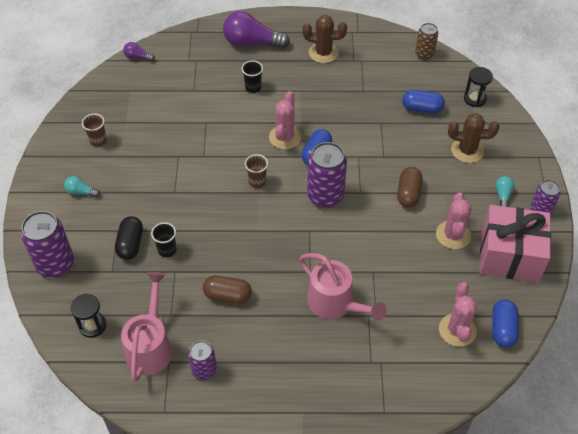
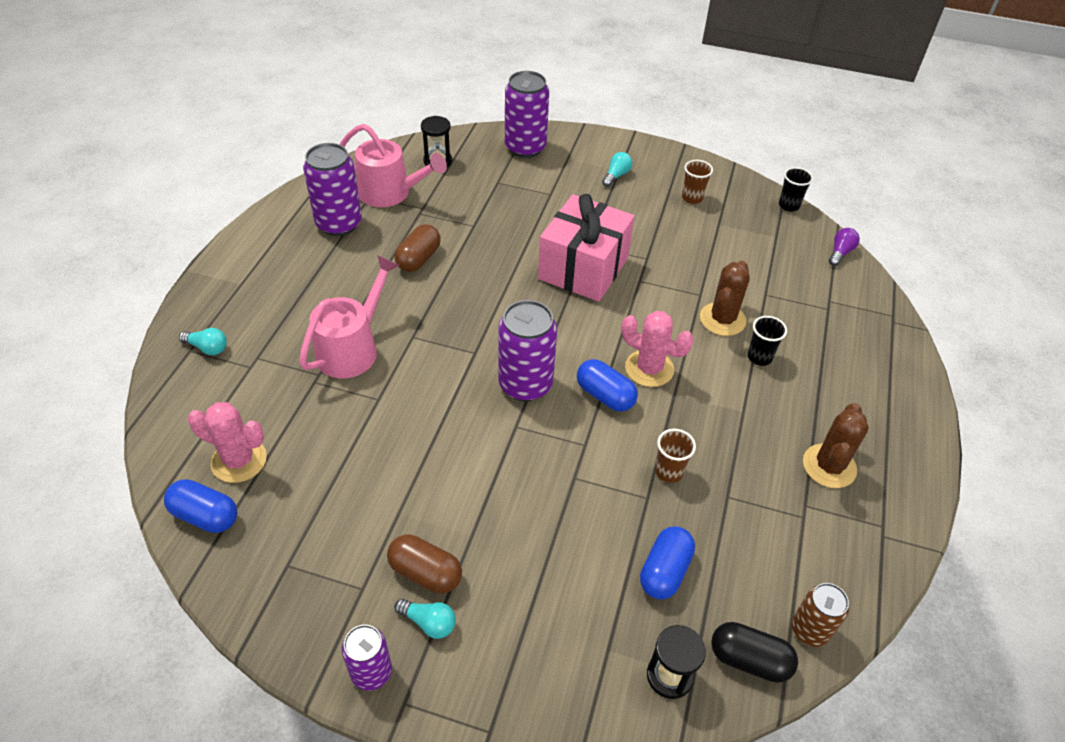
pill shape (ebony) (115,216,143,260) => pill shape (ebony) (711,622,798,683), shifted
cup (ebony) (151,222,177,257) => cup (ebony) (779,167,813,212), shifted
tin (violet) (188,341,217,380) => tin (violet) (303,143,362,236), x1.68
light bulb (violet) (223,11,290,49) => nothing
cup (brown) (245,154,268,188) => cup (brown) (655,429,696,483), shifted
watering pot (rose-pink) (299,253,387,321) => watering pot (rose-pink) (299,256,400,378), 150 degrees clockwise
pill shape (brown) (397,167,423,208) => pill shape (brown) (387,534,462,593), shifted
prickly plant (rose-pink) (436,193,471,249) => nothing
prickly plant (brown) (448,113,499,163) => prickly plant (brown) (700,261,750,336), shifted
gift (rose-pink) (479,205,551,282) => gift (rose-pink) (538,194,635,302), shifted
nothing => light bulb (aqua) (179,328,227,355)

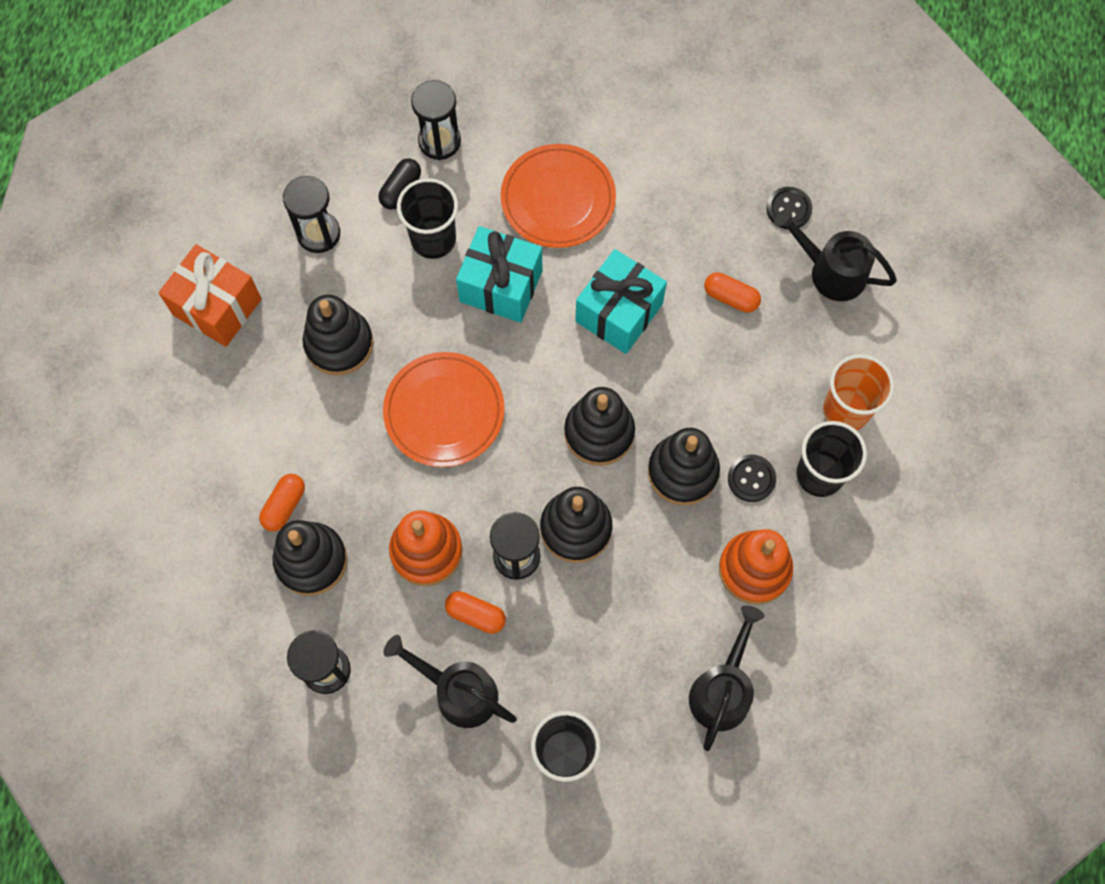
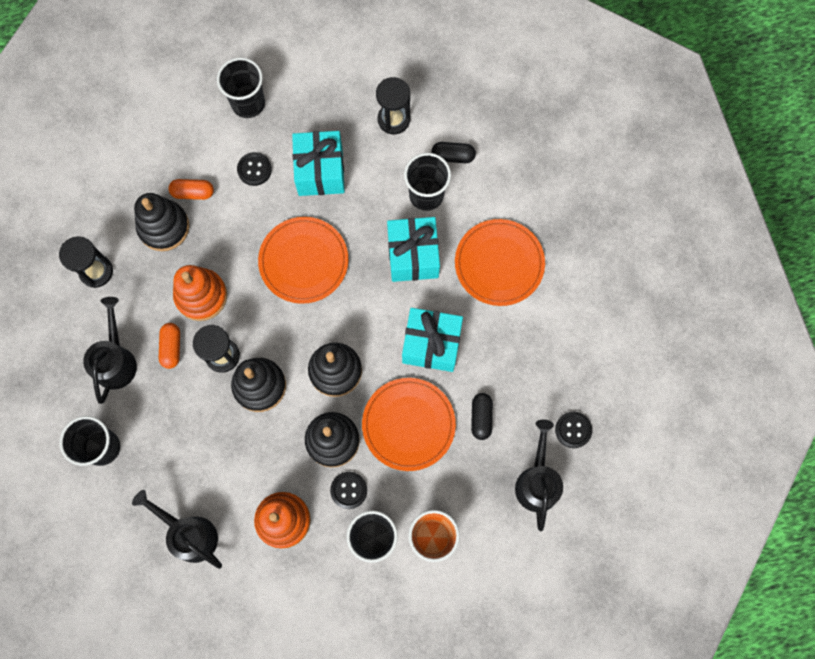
gift (bright orange) (159,244,262,347) => nothing
stacking toy (ebony) (302,295,373,376) => gift (aqua) (292,131,345,196)
sandglass (ebony) (411,80,461,160) => nothing
watering pot (ebony) (689,605,765,751) => watering pot (ebony) (132,490,222,569), 135 degrees counterclockwise
pill shape (bright orange) (704,272,761,313) => pill shape (ebony) (471,393,493,440)
nothing => cup (ebony) (217,57,265,118)
nothing => sewing button (ebony) (237,152,272,186)
nothing => dinner plate (bright orange) (362,378,456,471)

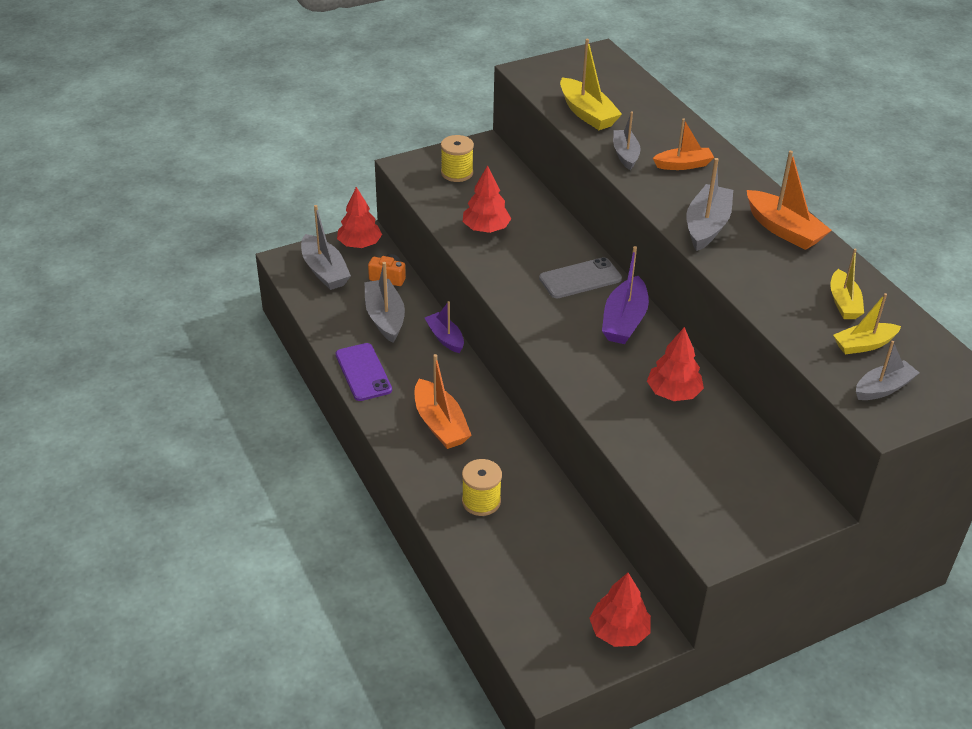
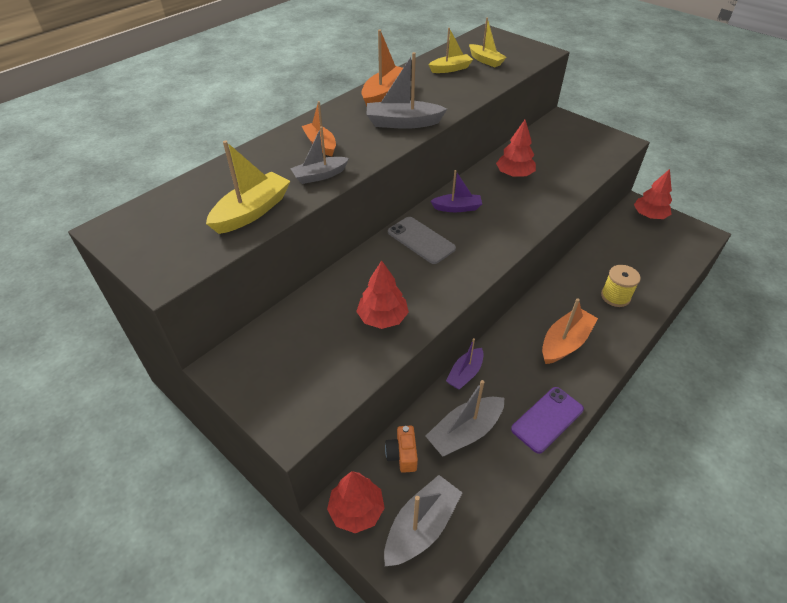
reel of thread (yellow) (441,135,474,182) => nothing
sailboat (violet) (602,246,649,344) => sailboat (violet) (431,170,482,212), x0.66
sailboat (ash-grey) (856,341,919,400) => nothing

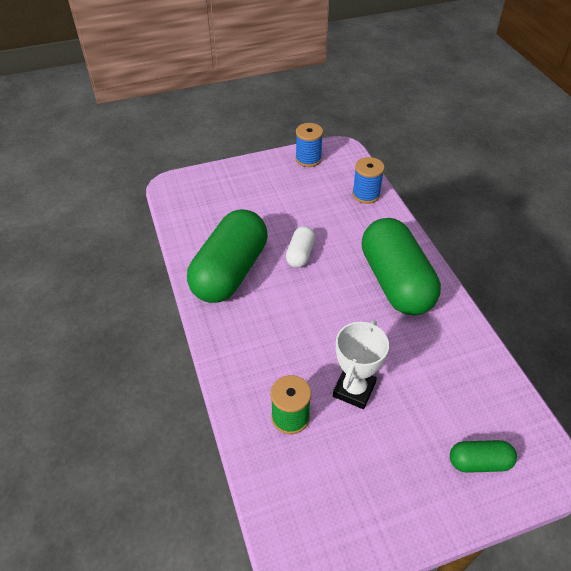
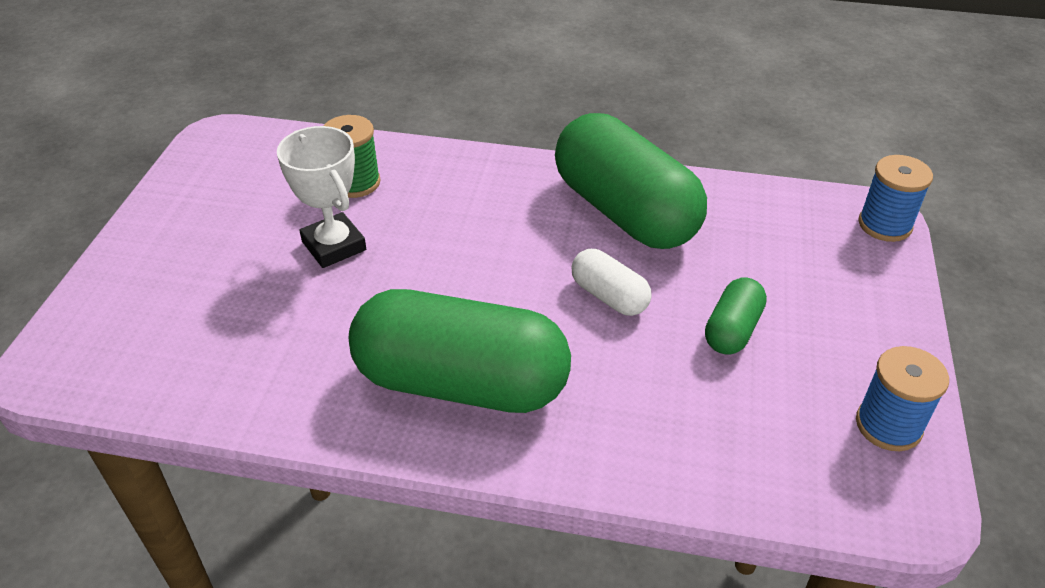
reel of thread (cobalt) (352,157,385,204) => reel of thread (cobalt) (859,155,933,242), shifted
pill shape (green) (450,440,517,473) => pill shape (green) (705,277,767,354), shifted

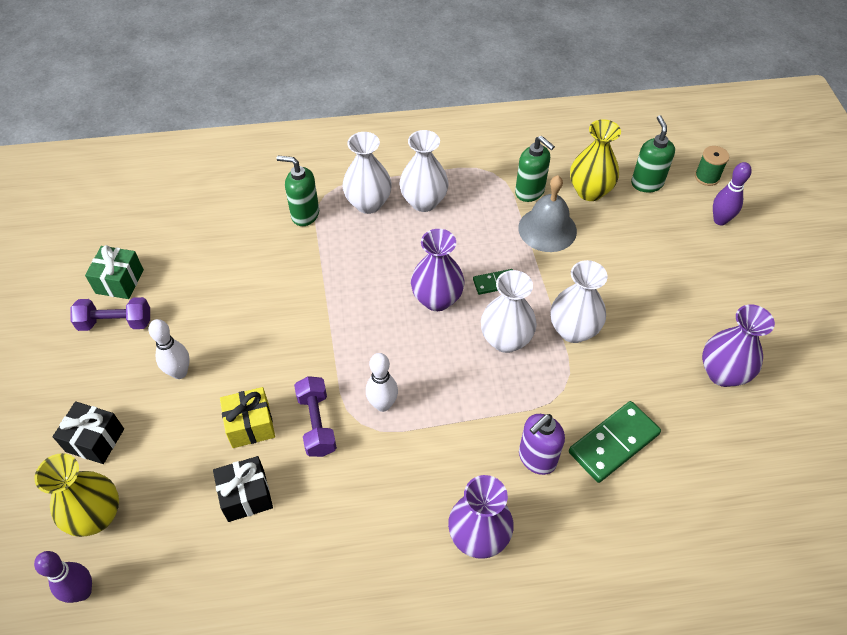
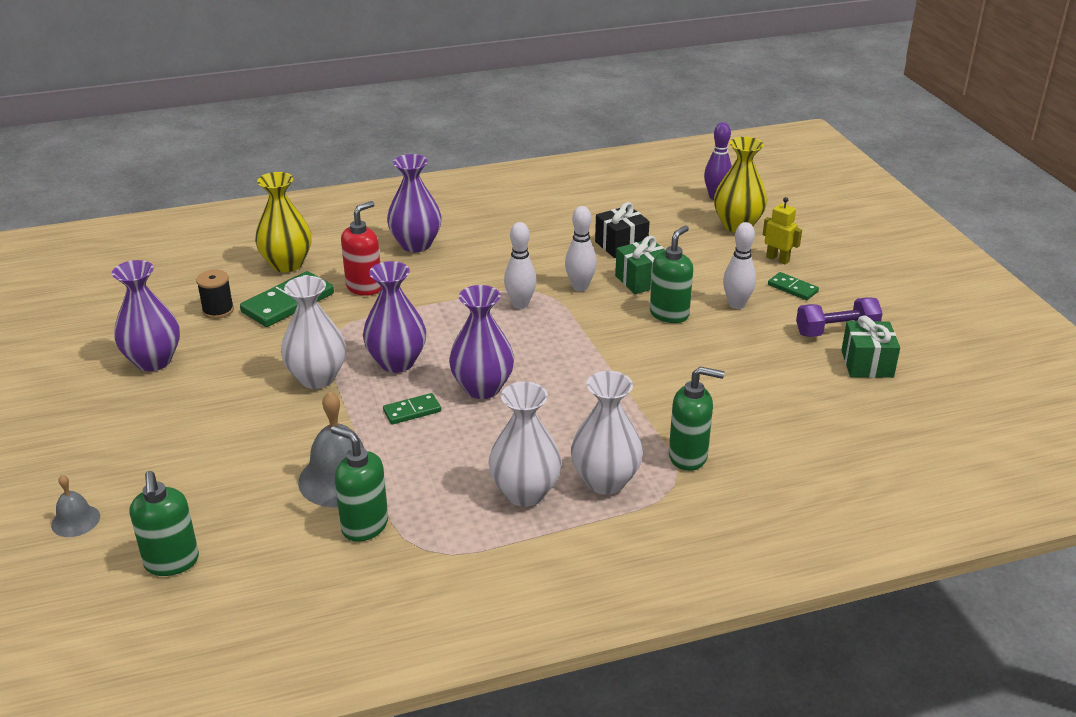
gift (ebony) (53,401,124,464) => robot (yellow) (763,197,802,264)
gift (yellow) (220,387,275,448) => gift (green) (615,236,666,294)
dumbbell (violet) (294,376,337,457) => skittle (snow-white) (565,206,597,291)
vase (snow-white) (481,270,537,353) => vase (violet) (363,261,426,373)
soap dispenser (violet) (519,414,565,475) => soap dispenser (scarlet) (341,201,381,296)
vase (yellow) (570,119,621,201) => vase (yellow) (255,172,312,272), shifted
reel of thread (green) (695,146,729,186) => nothing
skittle (violet) (713,162,752,225) => hand bell (ash-grey) (51,475,100,537)
nothing => reel of thread (ebony) (196,270,234,319)
nothing => soap dispenser (green) (650,225,693,323)
nothing => domino tile (green) (768,272,819,300)

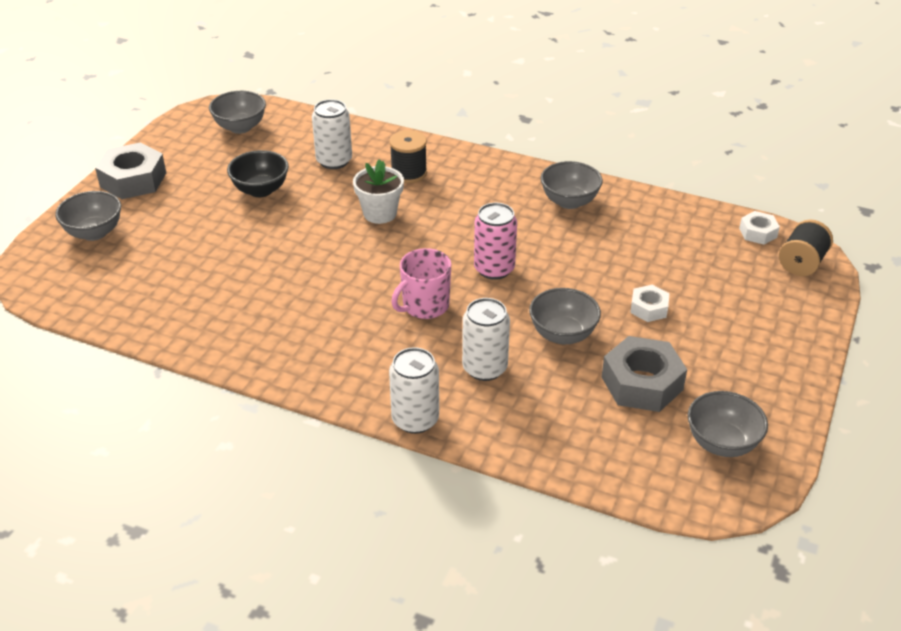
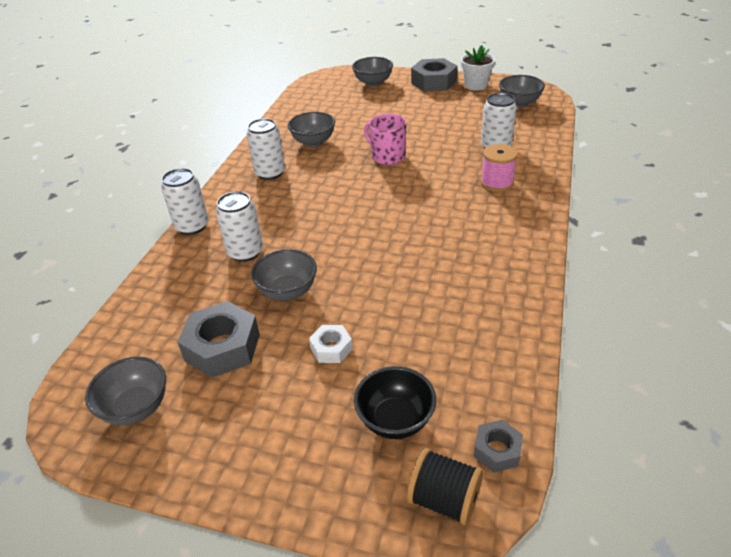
deep dish (ebony) (227,150,289,197) => deep dish (ebony) (354,366,436,439), shifted
plant pot (snow-white) (353,159,404,224) => plant pot (snow-white) (461,45,496,91), shifted
reel of thread (ebony) (389,130,427,183) => reel of thread (rose-pink) (481,144,518,192)
coffee mug (rose-pink) (391,248,451,319) => coffee mug (rose-pink) (364,114,407,165), shifted
tin (rose-pink) (474,203,517,280) => nothing
deep dish (ash-grey) (541,161,603,209) => deep dish (ash-grey) (288,112,335,147), shifted
hexagon nut (snow-white) (739,211,780,245) => hexagon nut (ash-grey) (474,420,523,473)
nothing => tin (snow-white) (246,118,285,180)

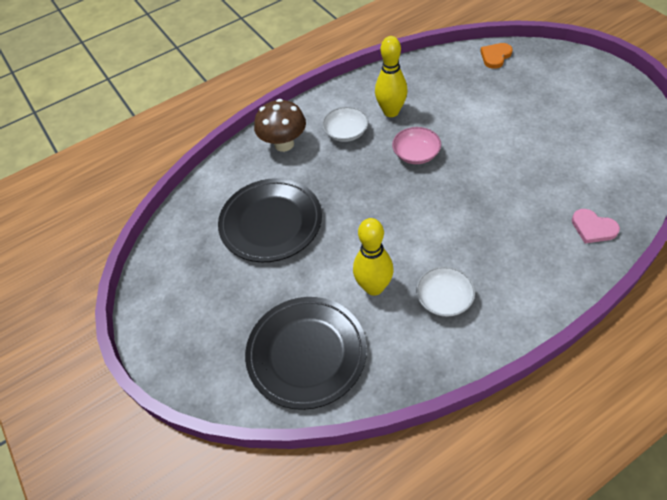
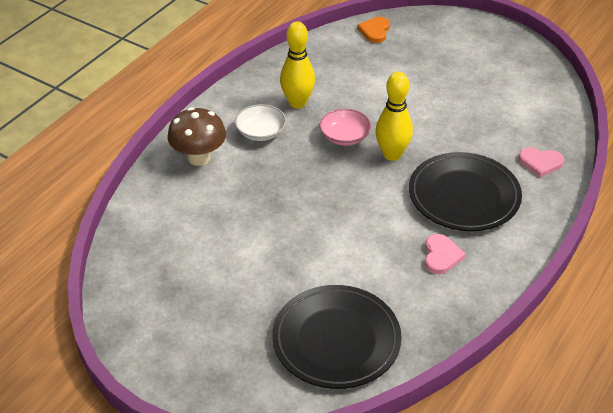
dinner plate (ebony) (218,178,322,262) => dinner plate (ebony) (409,152,522,231), shifted
skittle (yellow) (353,218,394,296) => skittle (yellow) (375,72,413,161), shifted
deep dish (snow-white) (416,266,475,317) => heart (rose-pink) (425,234,466,274)

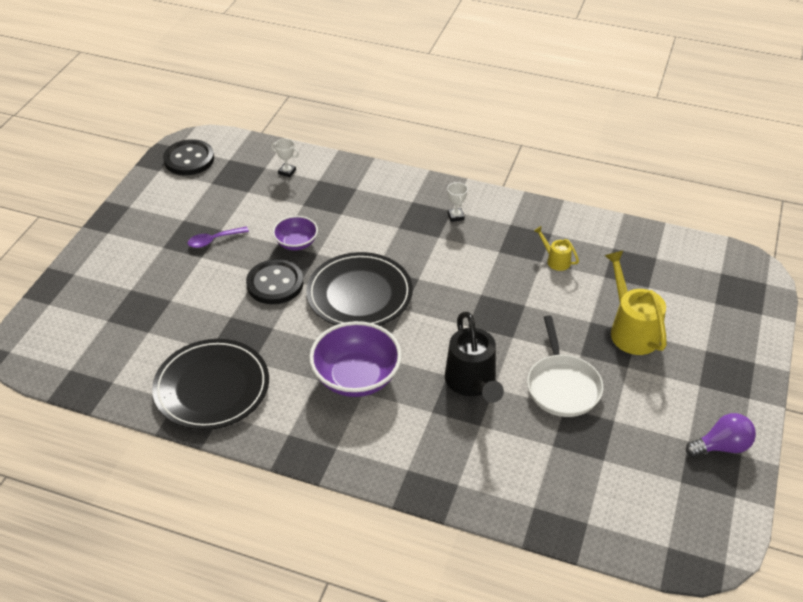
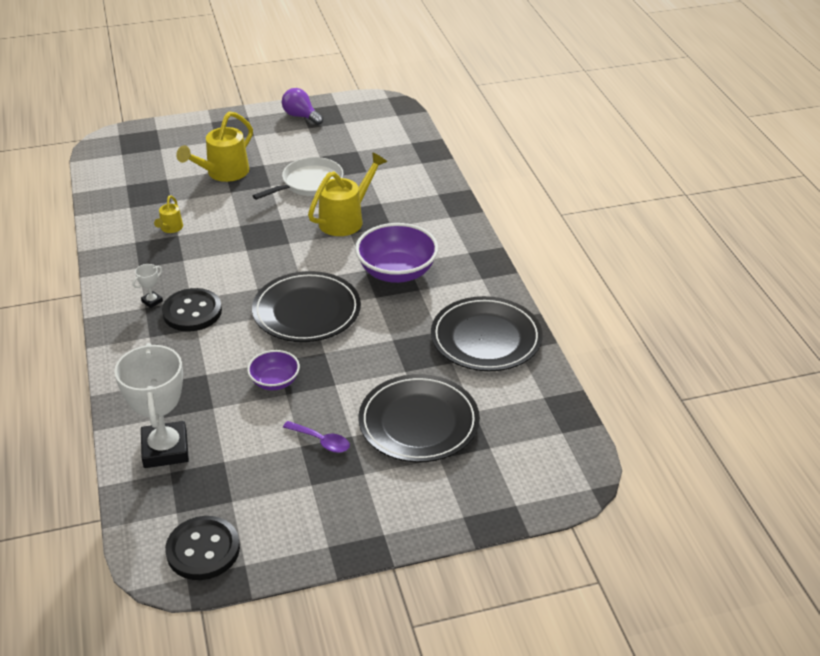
sewing button (ebony) (246,259,303,304) => sewing button (ebony) (162,288,222,332), shifted
prize cup (snow-white) (271,139,299,177) => prize cup (snow-white) (114,343,189,468), x2.49
watering pot (ebony) (445,312,504,403) => watering pot (yellow) (308,152,387,236)
nothing => dinner plate (ebony) (359,374,480,462)

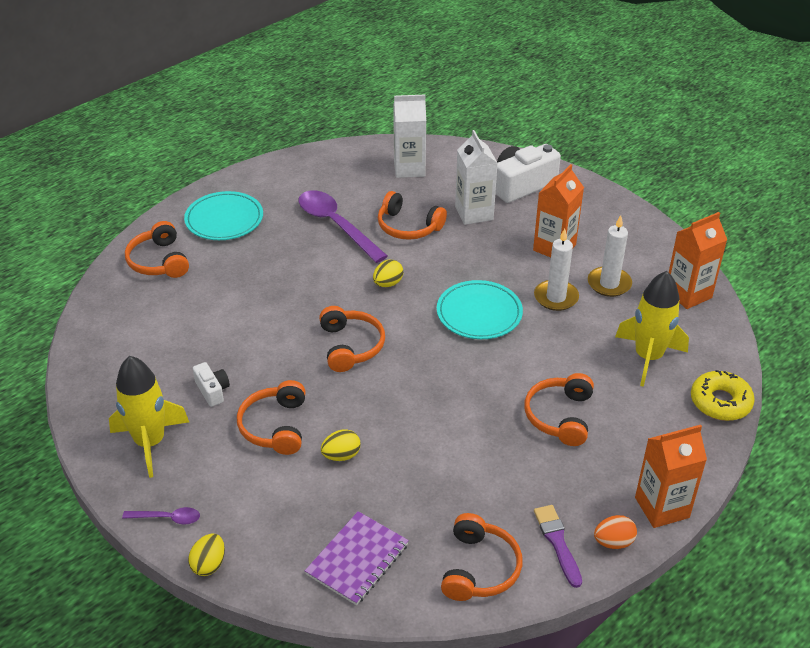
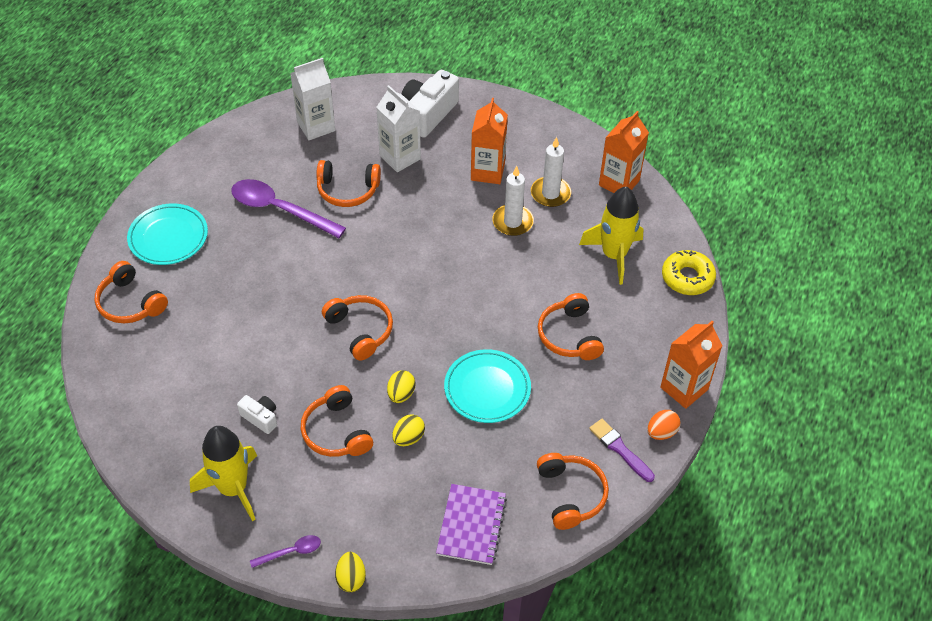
egg shape (yellow) (373,259,403,287) => egg shape (yellow) (387,370,416,403), shifted
dinner plate (aqua) (437,280,523,339) => dinner plate (aqua) (444,349,531,423), shifted

